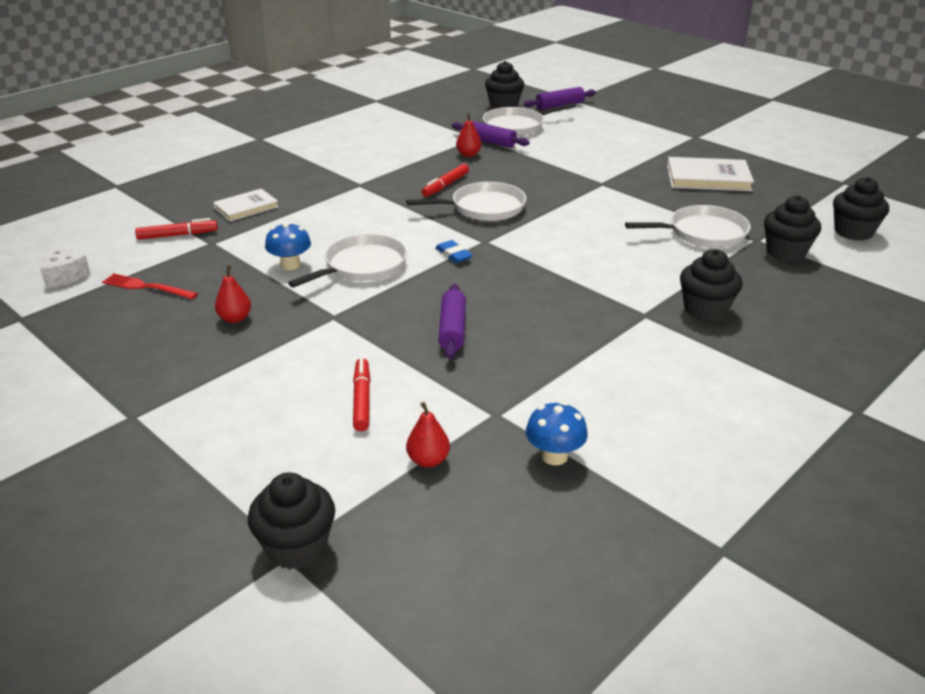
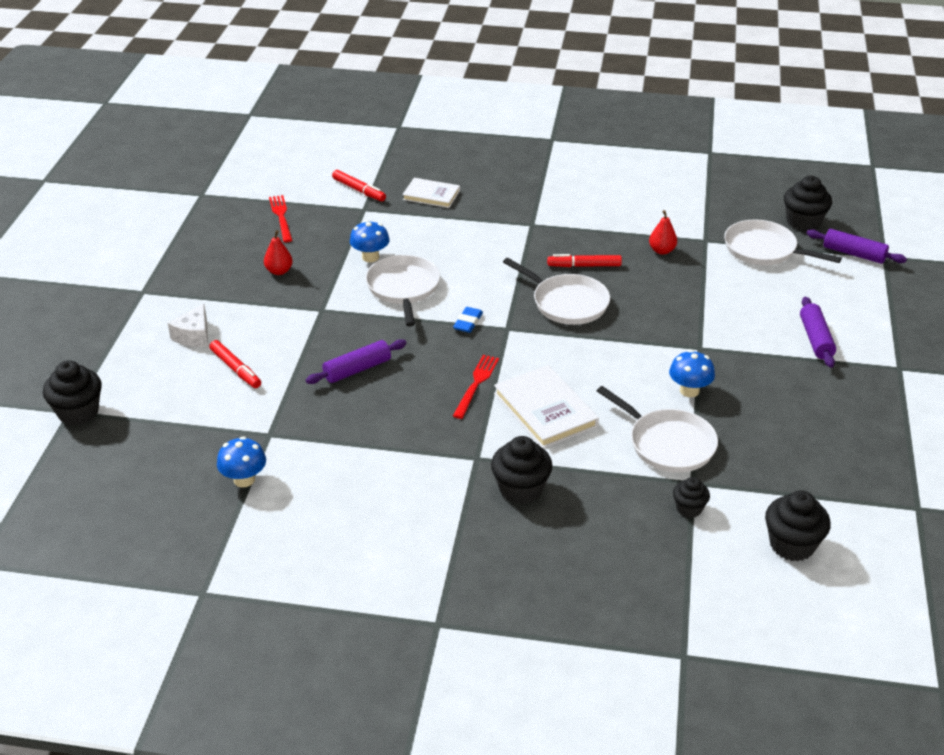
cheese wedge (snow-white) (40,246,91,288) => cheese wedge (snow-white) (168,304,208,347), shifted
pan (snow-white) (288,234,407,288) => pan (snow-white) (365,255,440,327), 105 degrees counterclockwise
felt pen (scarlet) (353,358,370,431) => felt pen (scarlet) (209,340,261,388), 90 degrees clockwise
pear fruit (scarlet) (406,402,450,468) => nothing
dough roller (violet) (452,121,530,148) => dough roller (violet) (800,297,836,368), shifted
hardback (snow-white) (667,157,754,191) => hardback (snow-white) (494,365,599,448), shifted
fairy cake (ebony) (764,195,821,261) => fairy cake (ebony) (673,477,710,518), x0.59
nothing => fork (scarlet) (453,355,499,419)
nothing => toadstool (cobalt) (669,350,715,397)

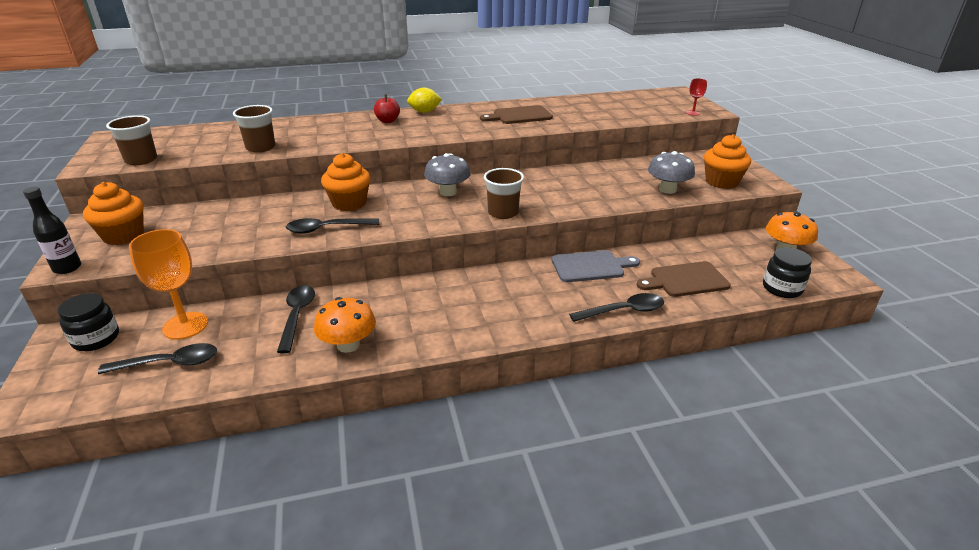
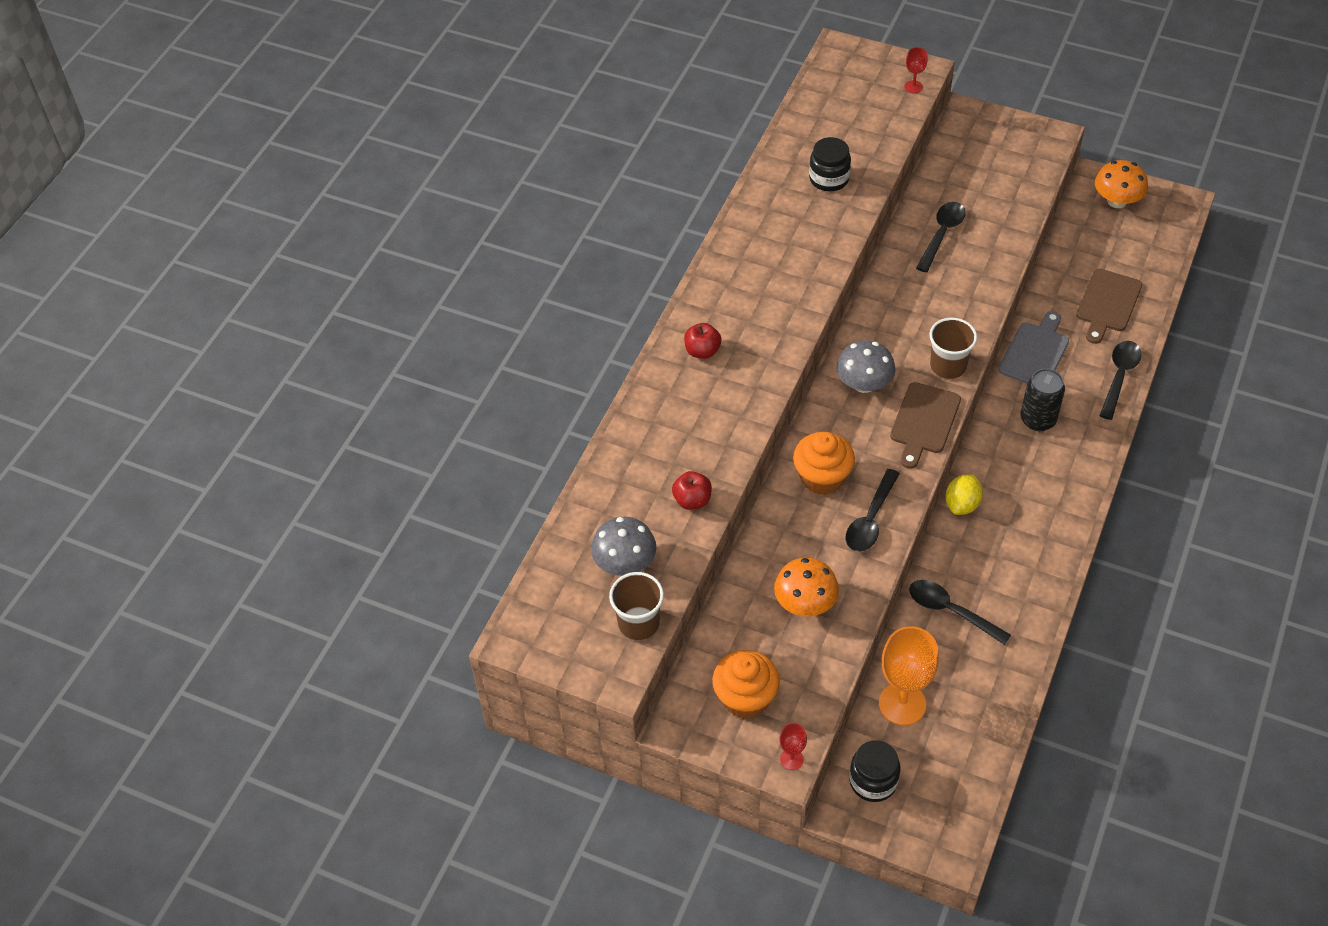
bottle (ebony) (23,187,81,274) => wine glass (scarlet) (779,723,807,770)
tablespoon (ebony) (98,343,217,374) => tablespoon (ebony) (916,202,965,273), shifted
cup (brown) (233,105,275,152) => toy apple (scarlet) (672,471,712,510)
toadstool (bright orange) (314,297,376,353) => toadstool (bright orange) (774,558,839,617), shifted
citrus fruit (yellow) (407,88,442,113) => citrus fruit (yellow) (945,475,983,515), shifted
chopping board (brown) (480,105,553,124) => chopping board (brown) (890,382,961,469), shifted
toadstool (ash-grey) (648,151,695,194) => toadstool (ash-grey) (591,517,656,576), shifted
fairy cake (bright orange) (704,134,751,189) => nothing
jar (ebony) (763,247,812,298) => jar (ebony) (809,137,851,191), shifted
nothing => tin (ebony) (1020,369,1065,431)

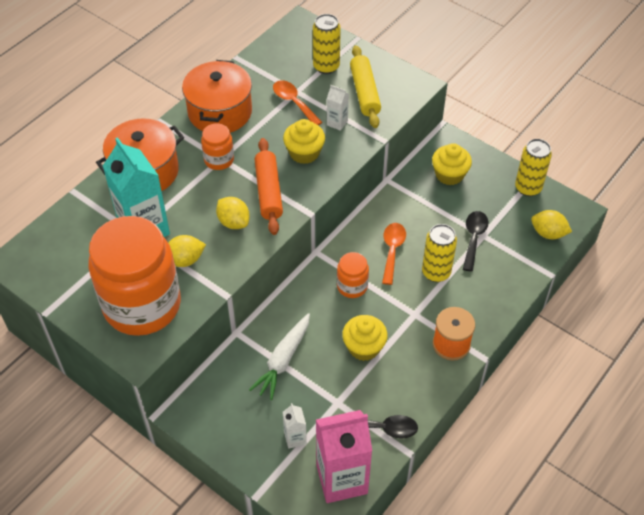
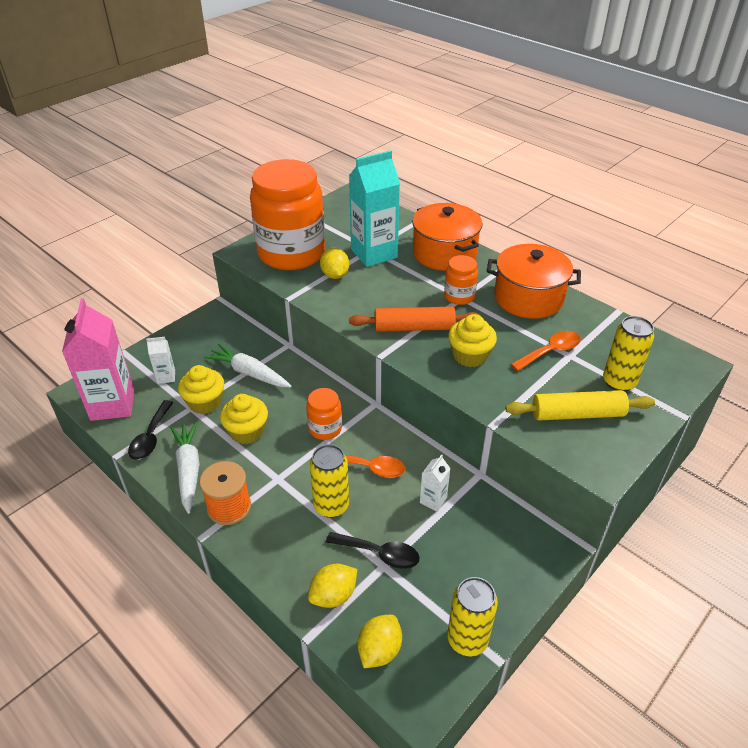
citrus fruit (yellow) (216,197,250,229) => citrus fruit (yellow) (308,564,357,608), shifted
juice carton (snow-white) (327,85,349,131) => juice carton (snow-white) (420,454,451,512), shifted
fairy cake (yellow) (432,143,472,185) => fairy cake (yellow) (178,365,224,414), shifted
nothing => toy carrot (snow-white) (170,422,199,514)

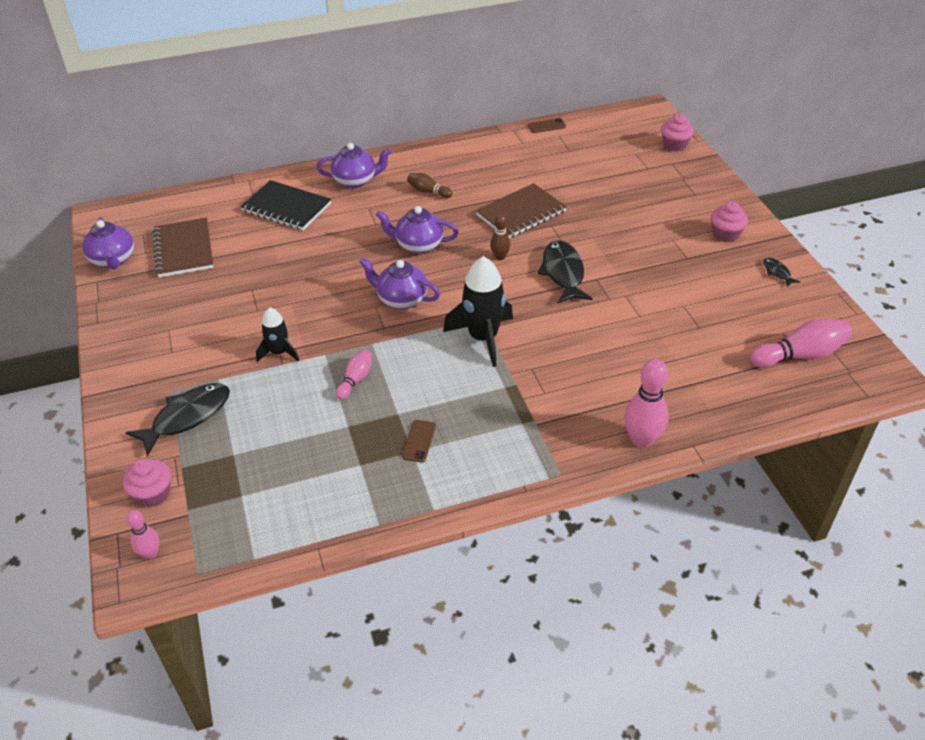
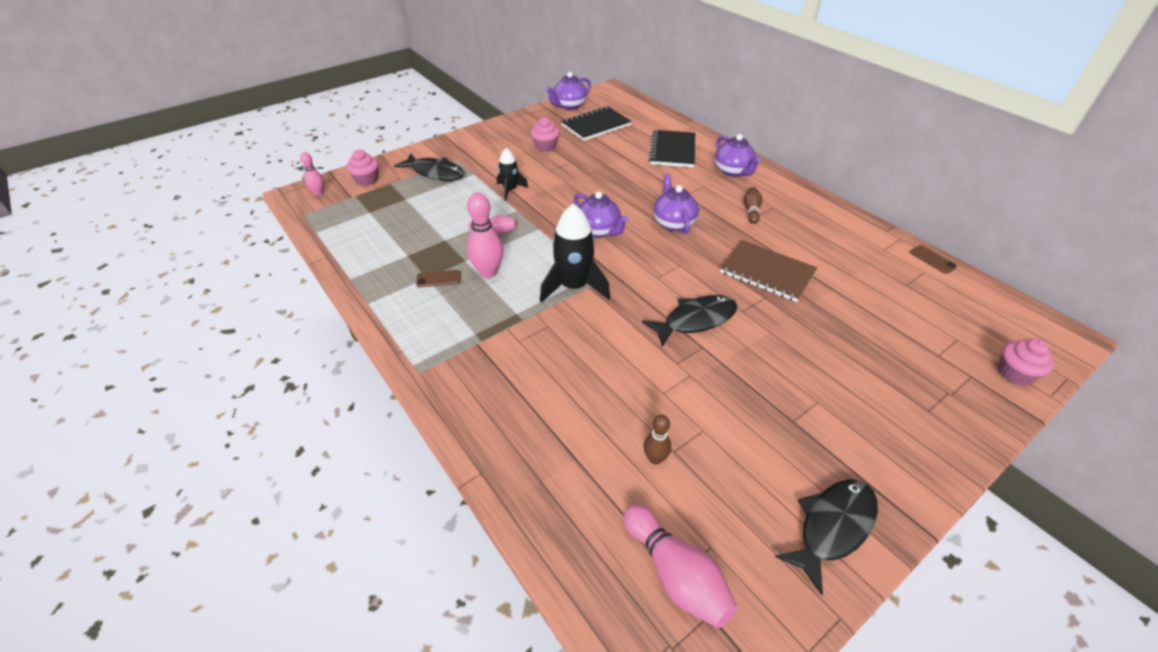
notebook (brown) (152,217,214,277) => notebook (ebony) (561,106,632,141)
china teapot (violet) (359,257,440,309) => china teapot (violet) (573,191,629,238), 135 degrees clockwise
skittle (brown) (490,214,510,260) => skittle (brown) (644,415,671,464), shifted
skittle (rose-pink) (624,359,668,448) => skittle (rose-pink) (467,193,503,278), shifted
fairy cake (rose-pink) (711,201,748,242) => fairy cake (rose-pink) (531,117,559,152), shifted
fish figure (ebony) (763,257,801,287) => fish figure (ebony) (775,480,878,595), x2.07

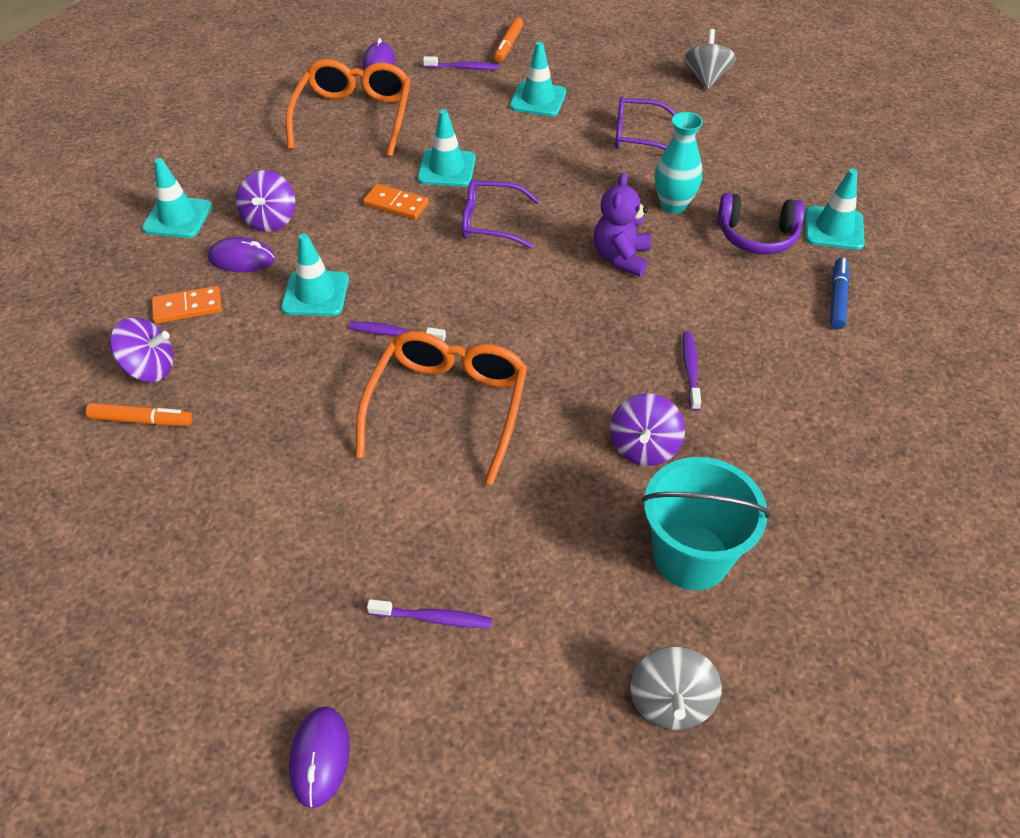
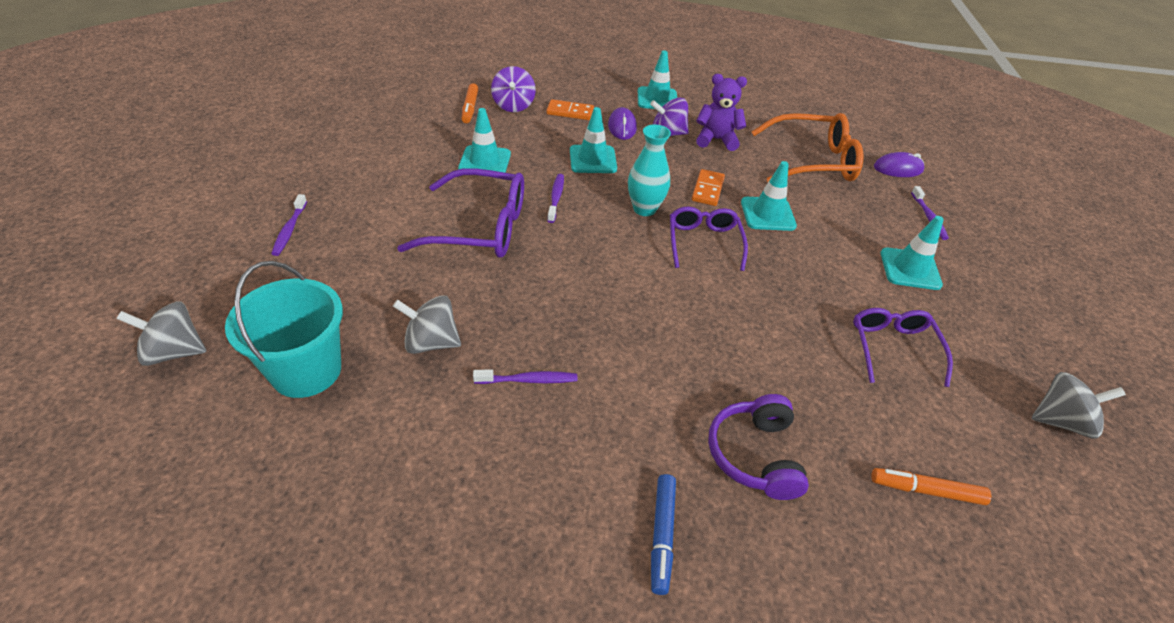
domino tile (bright orange) (152,286,222,324) => domino tile (bright orange) (546,99,594,120), 60 degrees counterclockwise
mouse (violet) (289,706,350,808) => nothing
glasses (bright orange) (356,331,528,485) => glasses (violet) (397,168,524,258)
felt pen (bright orange) (494,17,524,62) => felt pen (bright orange) (871,468,992,505), shifted
teddy (violet) (594,173,651,277) => teddy (violet) (696,74,747,151), shifted
whirligig (violet) (610,393,685,466) => whirligig (ash-grey) (393,295,461,354)
vase (aqua) (655,112,703,214) => vase (aqua) (628,125,671,216), shifted
road cone (aqua) (805,169,865,250) => road cone (aqua) (458,108,511,173), shifted
felt pen (cobalt) (830,258,849,329) => felt pen (cobalt) (651,474,676,595), 90 degrees clockwise

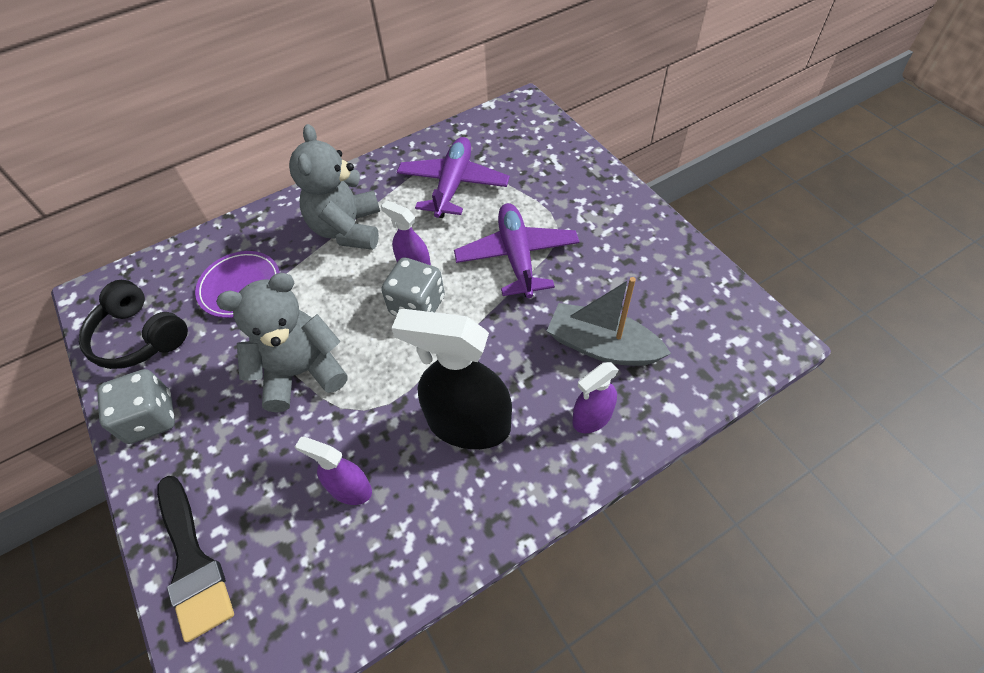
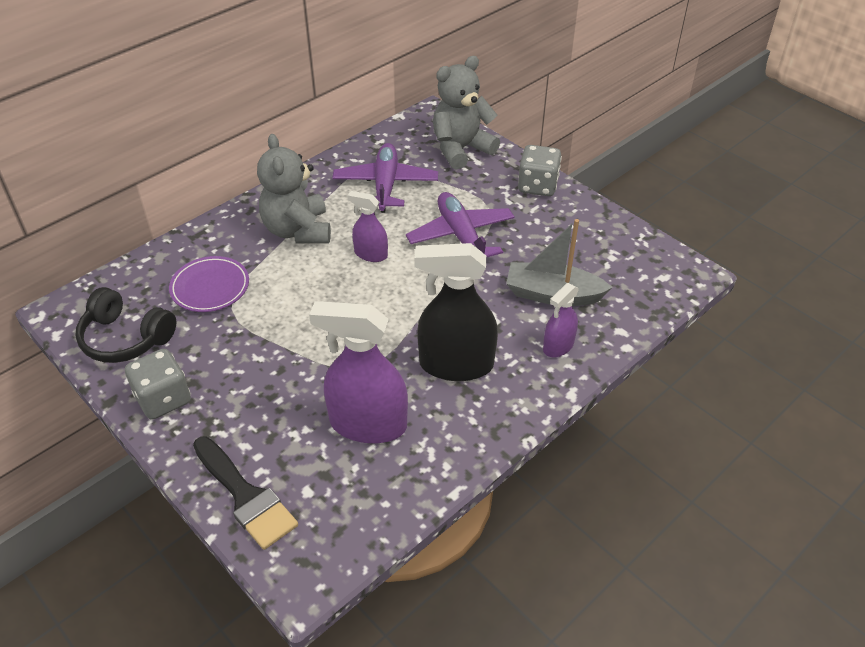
teddy (ash-grey) (216,273,348,412) => teddy (ash-grey) (433,56,500,170), shifted
sprayer (violet) (295,437,372,505) => sprayer (violet) (309,301,408,444), x1.86
die (ash-grey) (381,257,445,316) => die (ash-grey) (518,145,562,196), shifted

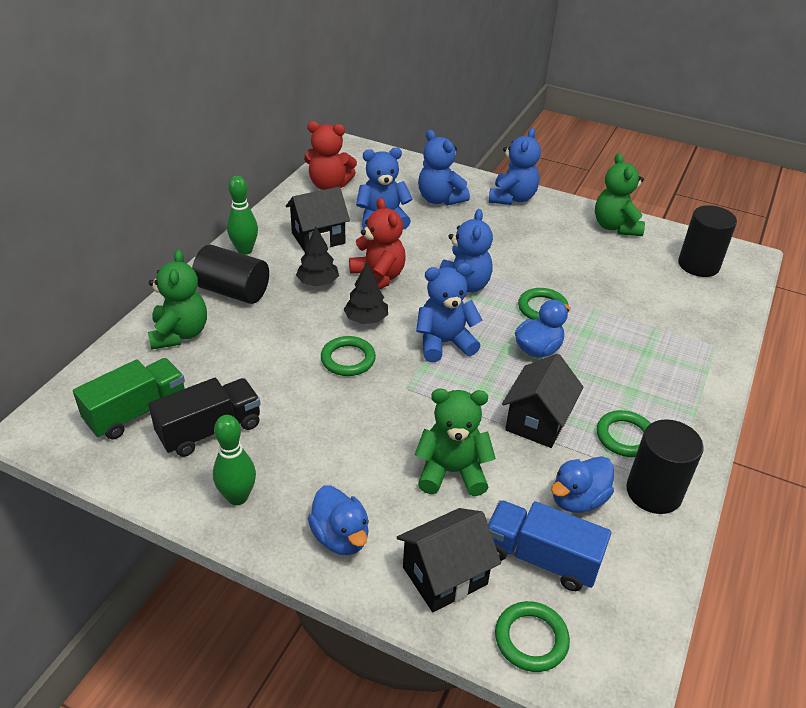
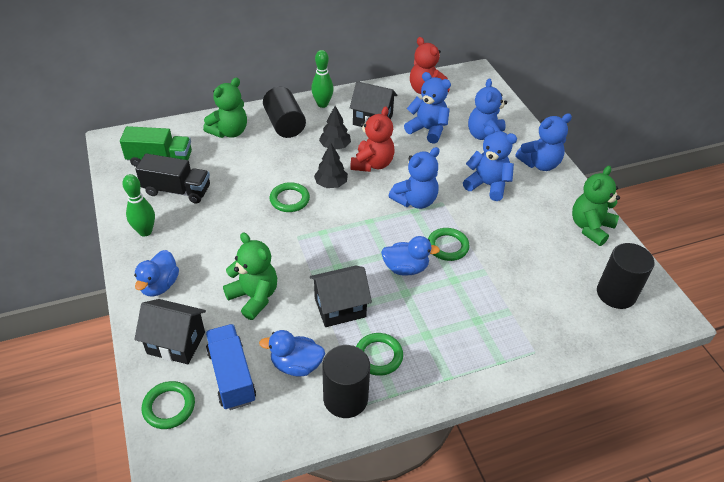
teddy (cobalt) (416,263,483,362) => teddy (cobalt) (463,126,517,201), shifted

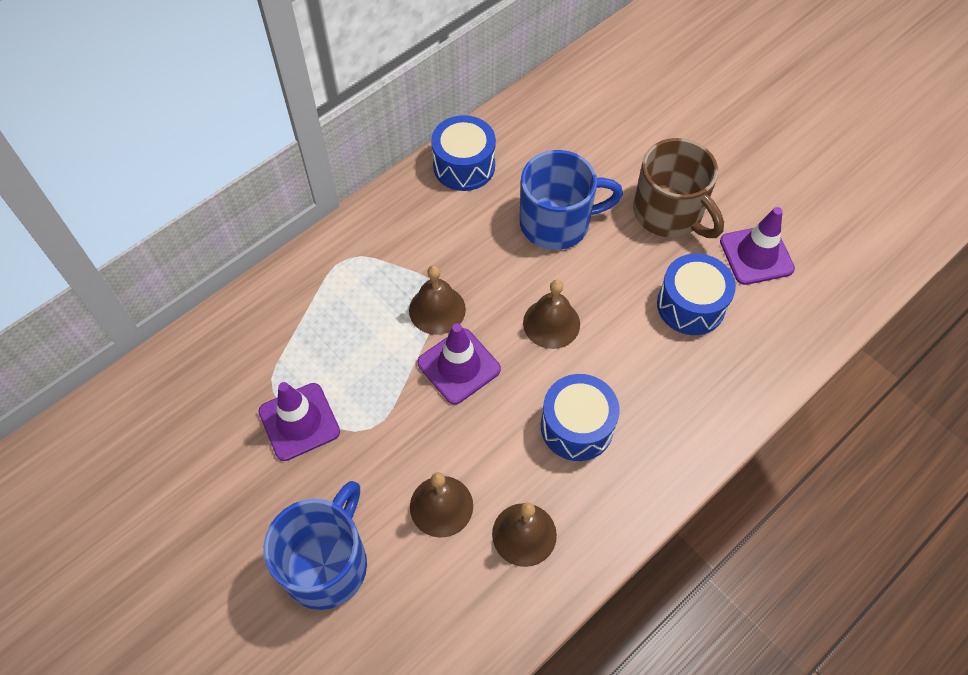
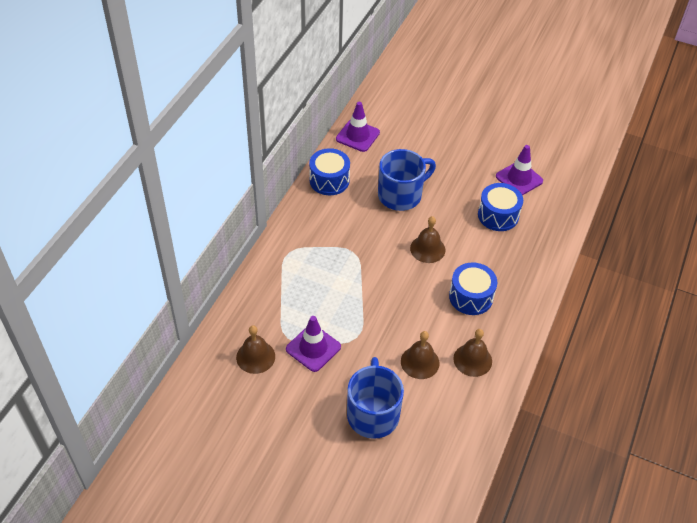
hand bell (brown) (409,265,466,335) => hand bell (brown) (236,325,275,374), shifted
road cone (violet) (417,323,501,404) => road cone (violet) (336,102,380,152), shifted
coffee mug (brown) (633,138,724,238) => nothing

